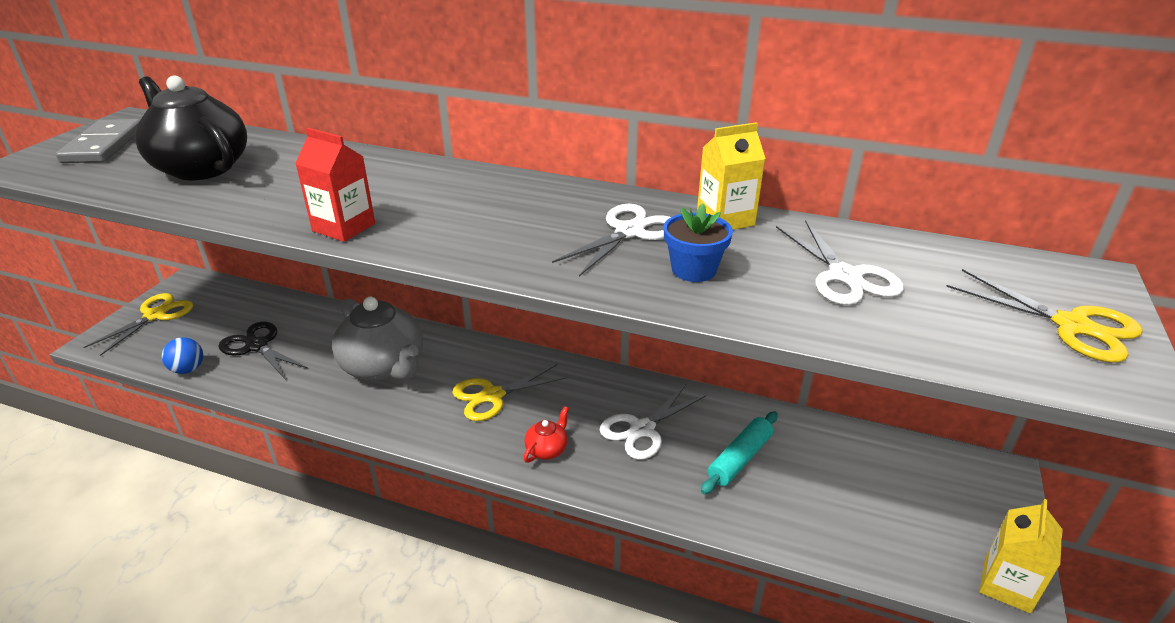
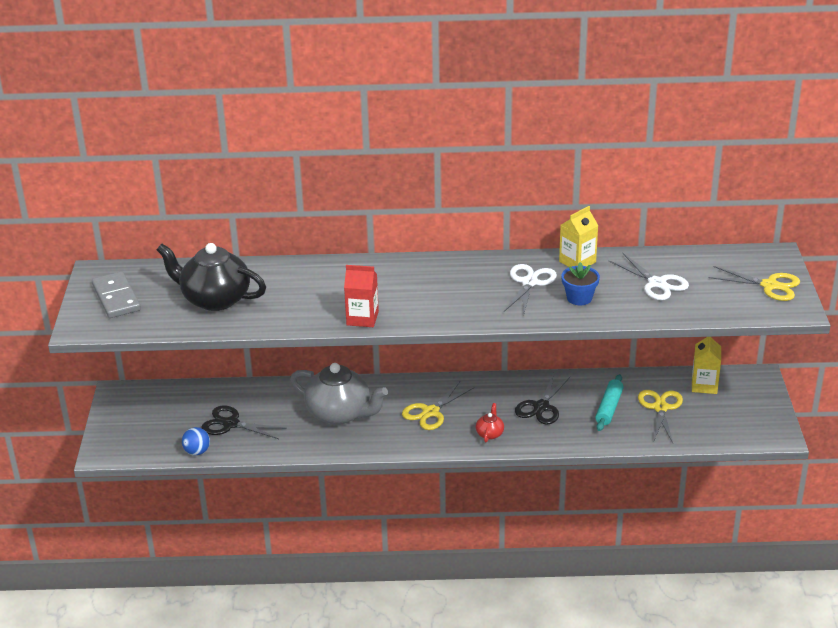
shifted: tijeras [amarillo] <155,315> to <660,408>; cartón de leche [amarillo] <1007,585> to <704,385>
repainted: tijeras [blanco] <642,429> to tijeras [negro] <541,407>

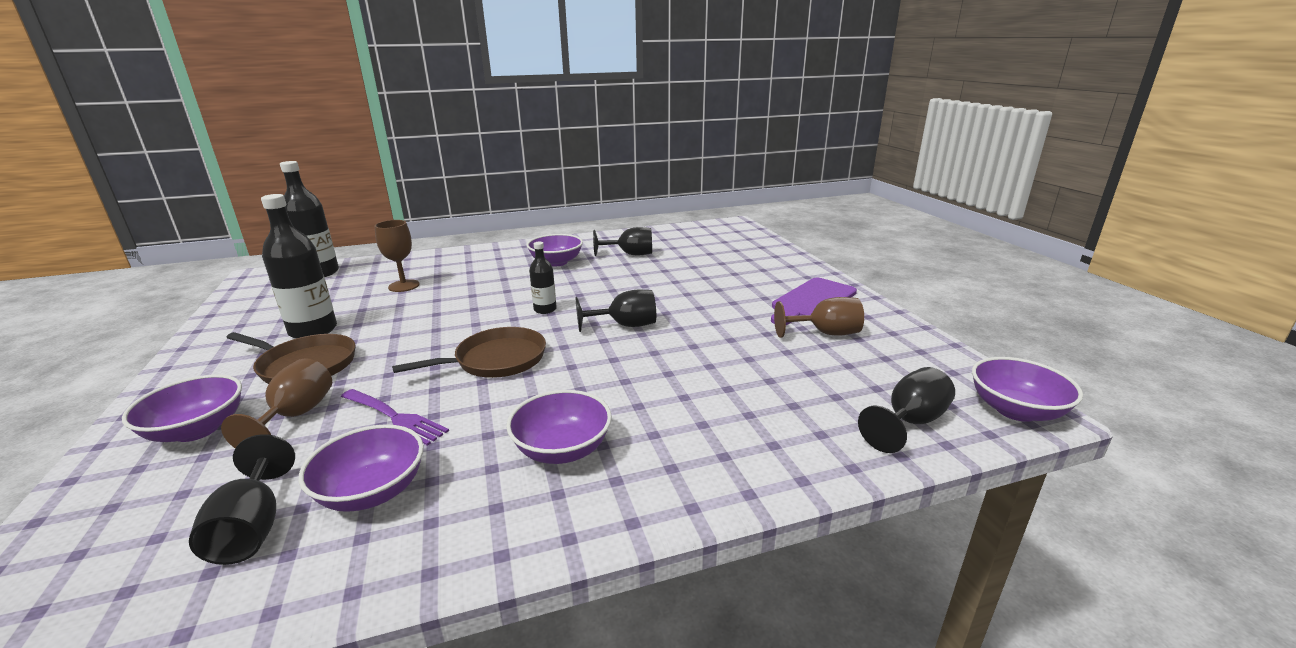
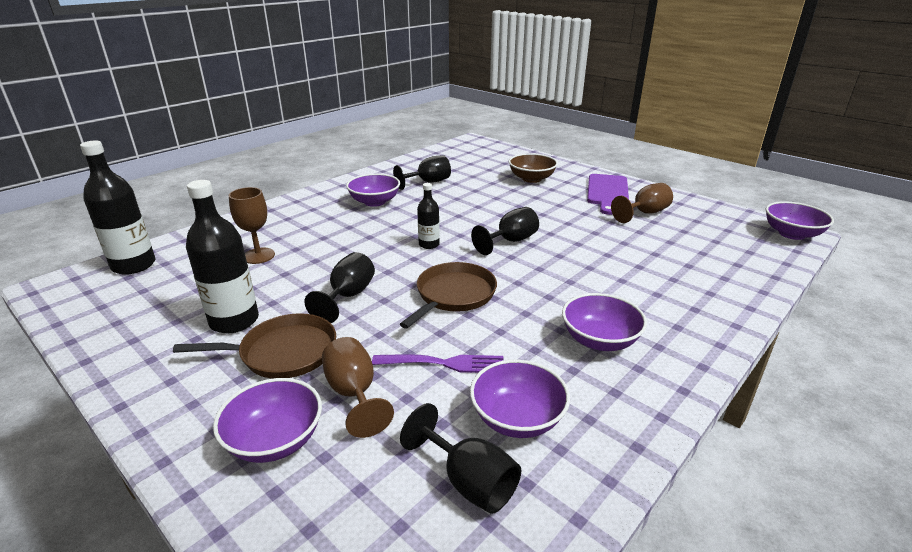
new: cuenco [marrón] <531,179>
shifted: copa [negro] <909,422> to <348,296>

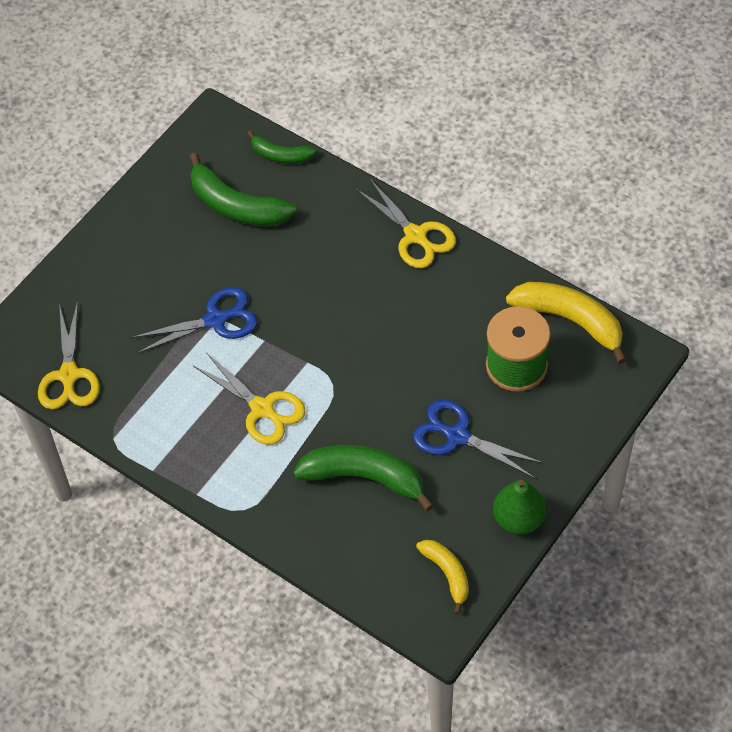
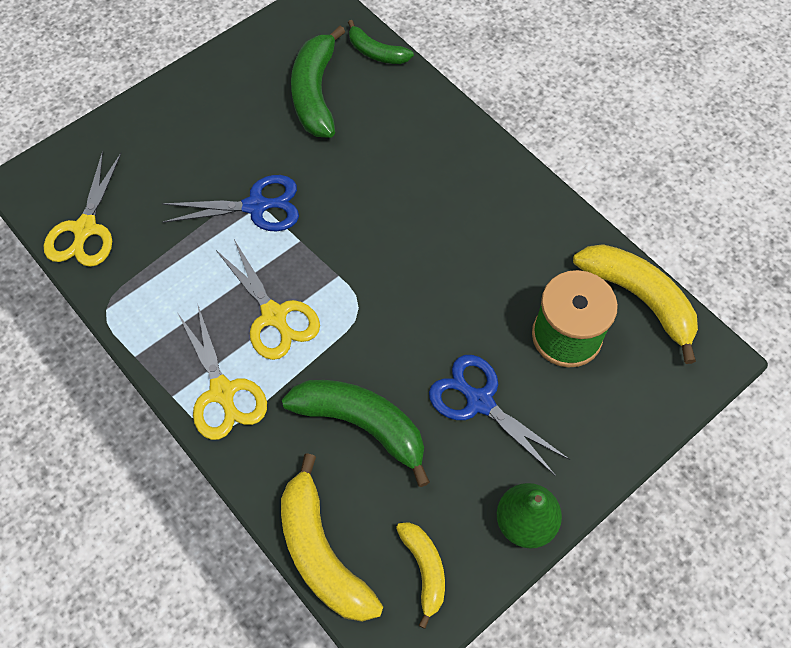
new: plátano [amarillo] <322,552>
shifted: tijeras [amarillo] <415,235> to <222,392>
rotated: plátano [verde] <236,206> = <315,93> 45 degrees clockwise

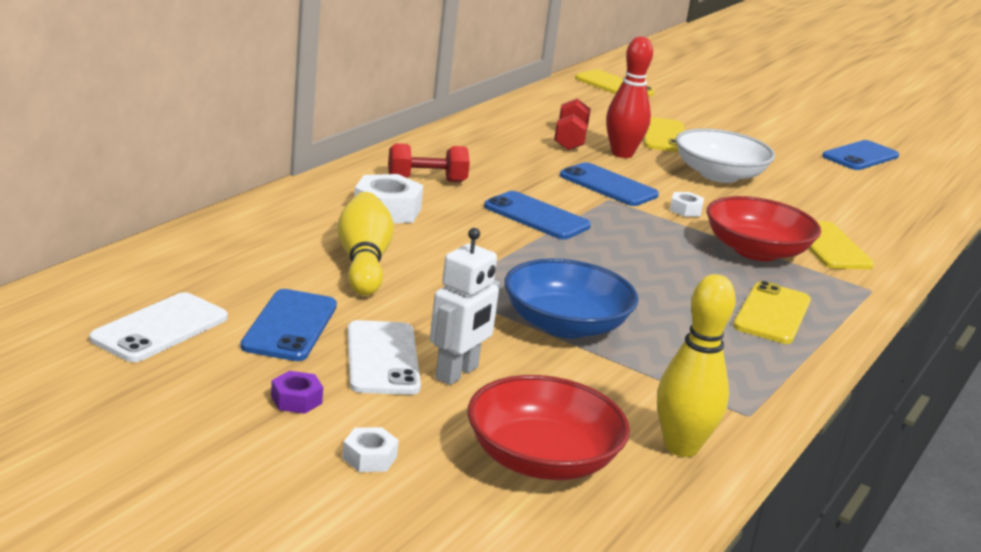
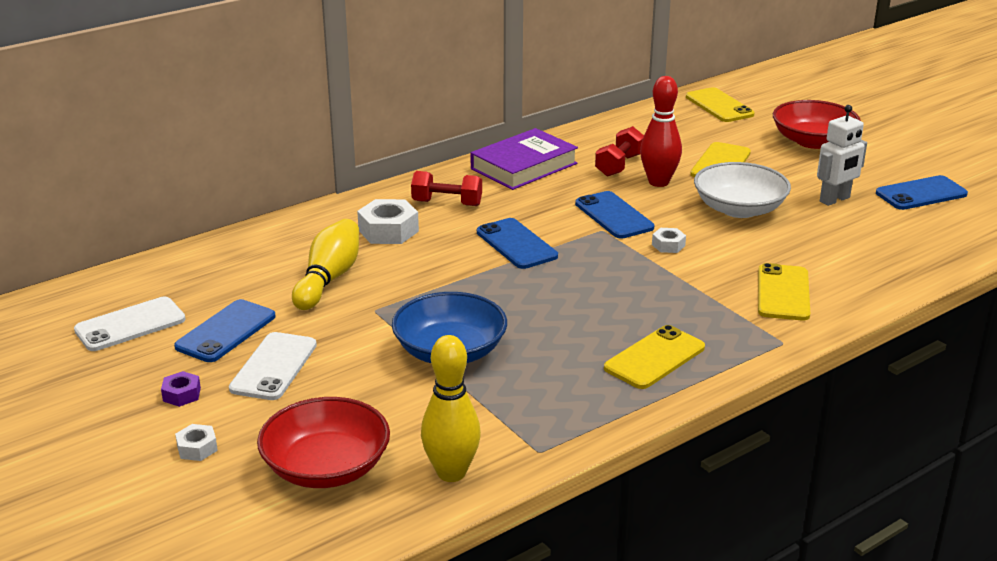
new: libro [morado] <524,166>
shifted: cuenco [rojo] <756,251> to <813,141>; robot [blanco] <457,373> to <835,200>

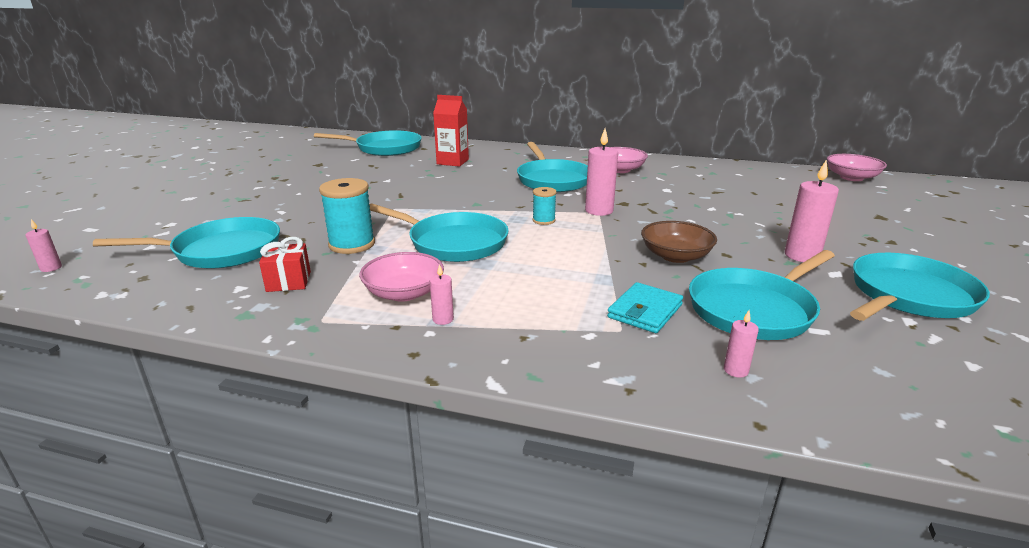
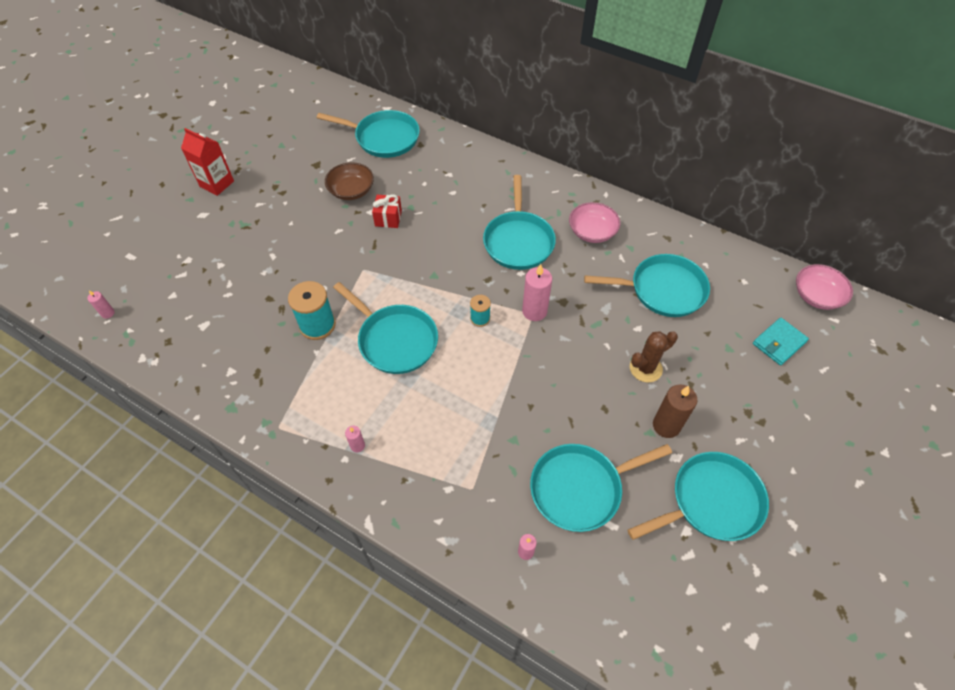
gone: cuenco [rosa] <404,293>
new: cactus [marrón] <645,368>
shifted: cartón de leche [rojo] <452,162> to <217,184>; sartén [turquesa] <221,251> to <662,290>; cuenco [marrón] <675,256> to <351,190>; regalo [rojo] <288,281> to <388,218>; cartera [turquesa] <645,311> to <779,343>
repainted: vela [rosa] <802,256> to vela [marrón] <666,425>

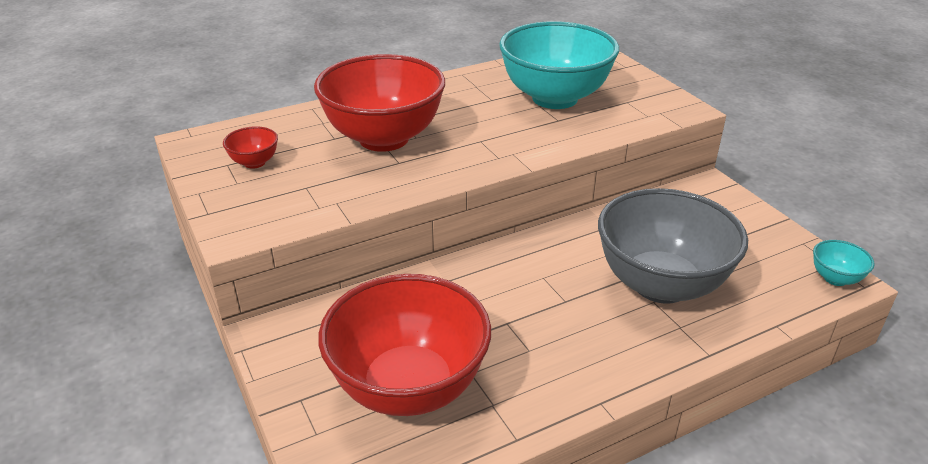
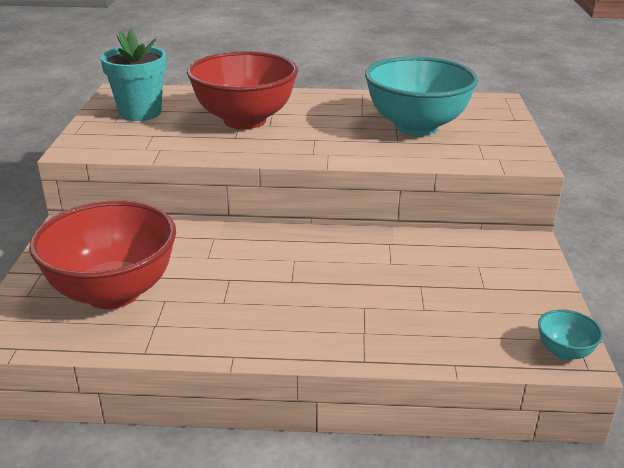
gone: cuenco [gris] <660,285>
swapped: cuenco [rojo] <254,162> to maceta [turquesa] <140,113>

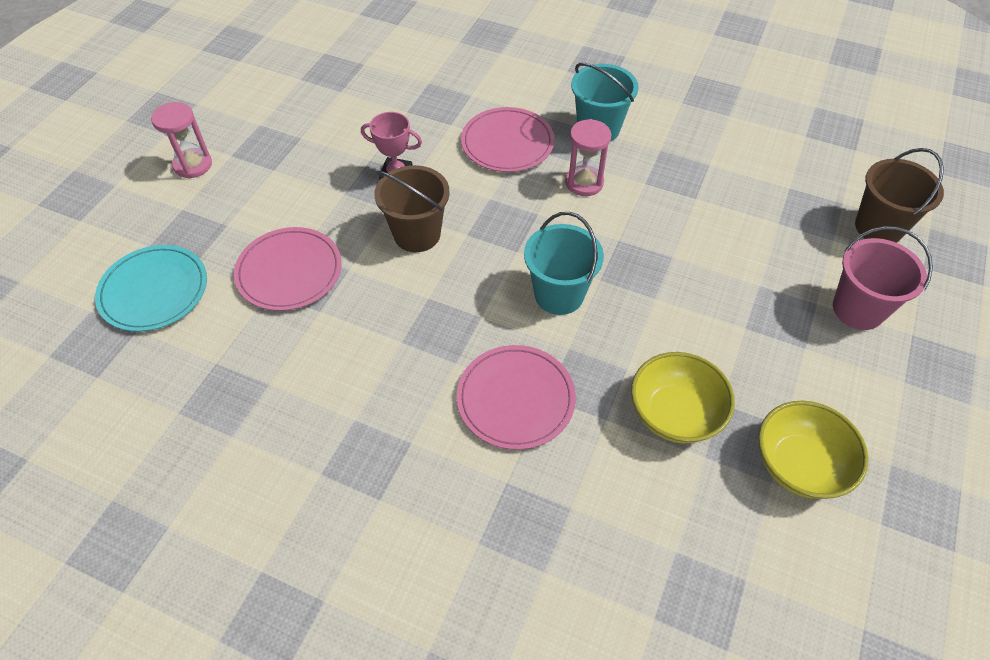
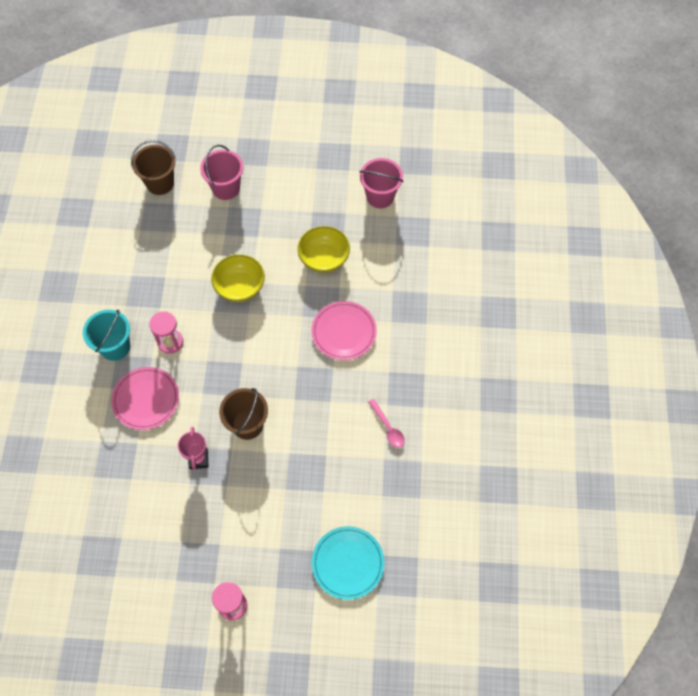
gone: balde [turquesa] <559,294>; plato [rosa] <289,271>
new: balde [rosa] <380,196>; cuchara [rosa] <388,427>
shifted: cuenco [amarillo] <799,465> to <240,287>

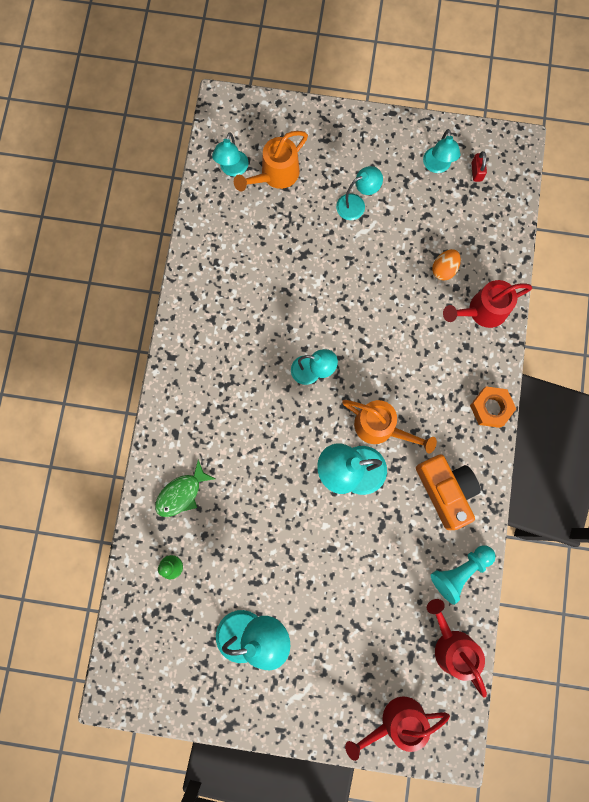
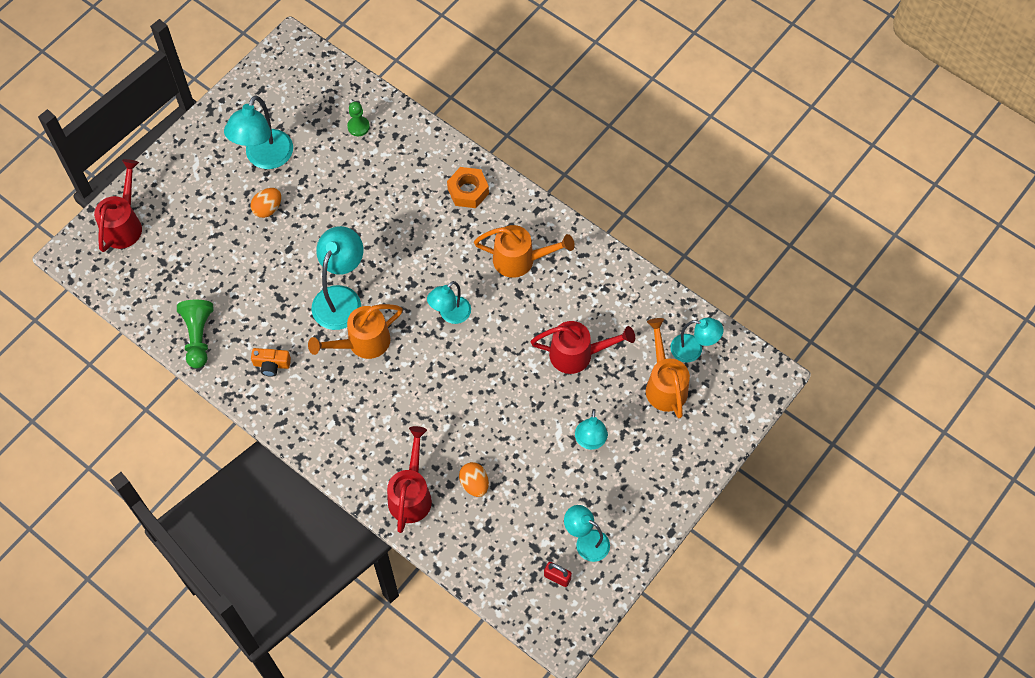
gone: pez [verde] <181,493>
new: huevo [naranja] <268,209>; regadera [naranja] <520,260>
shifted: tuerca [naranja] <490,408> to <468,191>; regadera [rojo] <452,645> to <577,354>
repainted: peón [turquesa] <460,572> to peón [verde] <198,337>
rotated: lámpara [turquesa] <232,169> = <693,350> 150 degrees clockwise
scaled: cámara [naranja] <445,491> = <271,364> x0.50

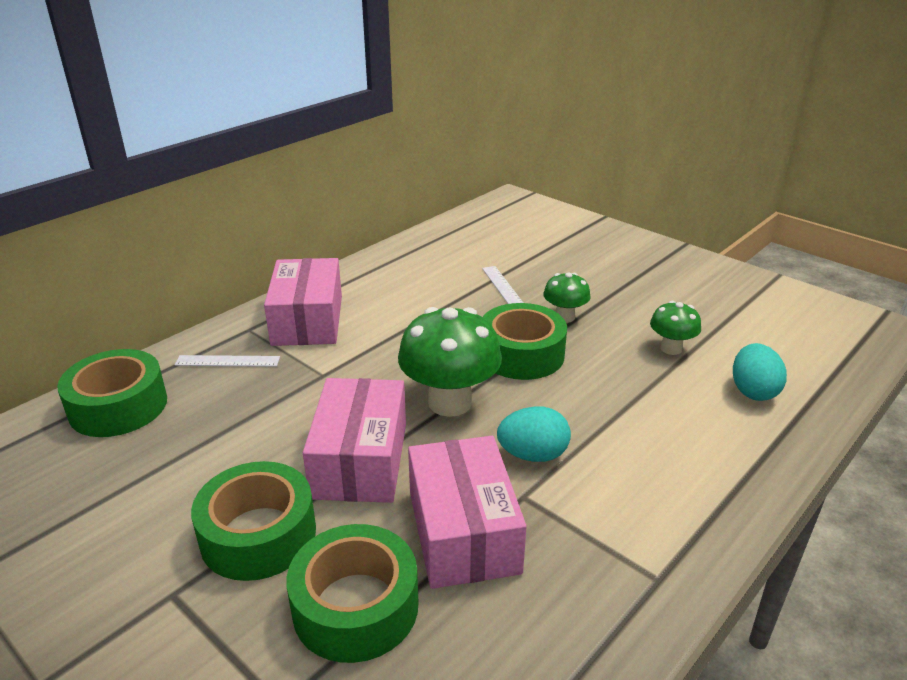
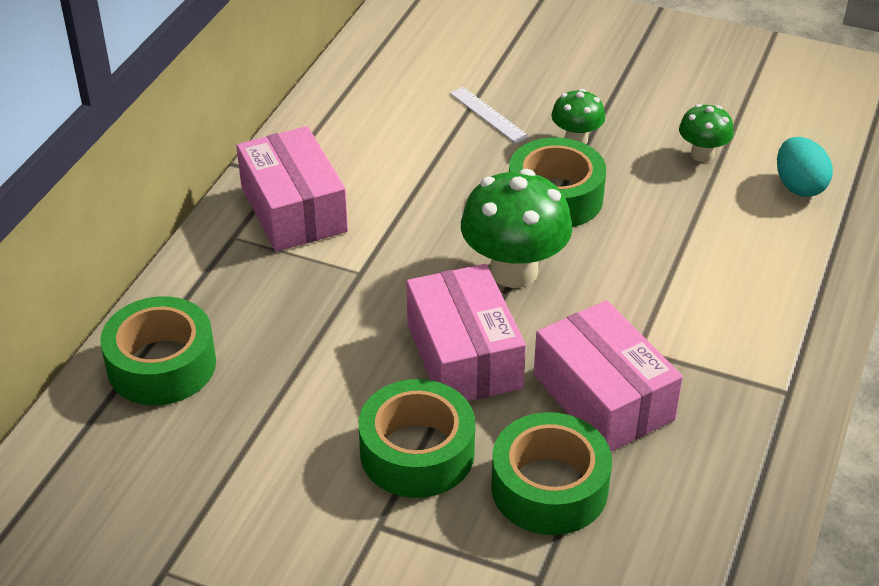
gone: regla [blanco] <227,361>; huevo [turquesa] <533,455>

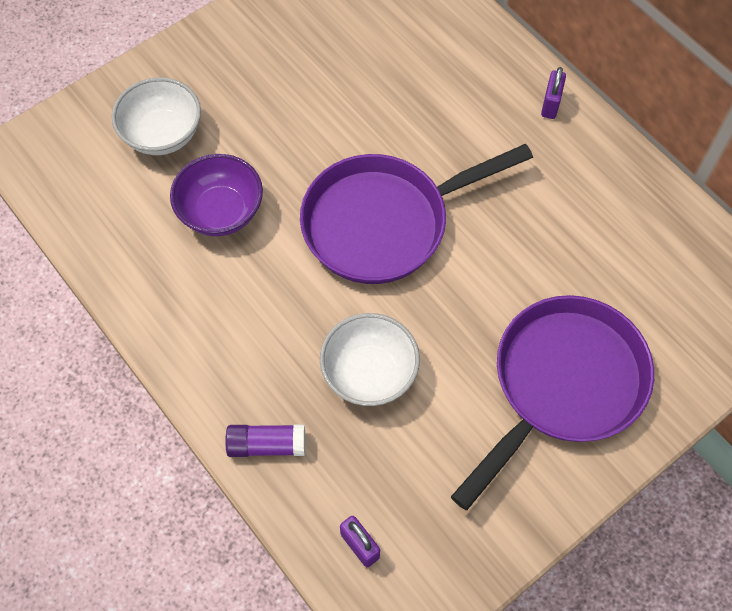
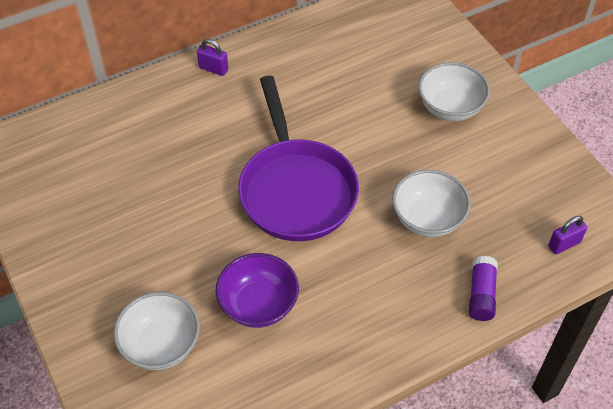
swapped: sartén [morado] <562,385> to cuenco [blanco] <450,107>

